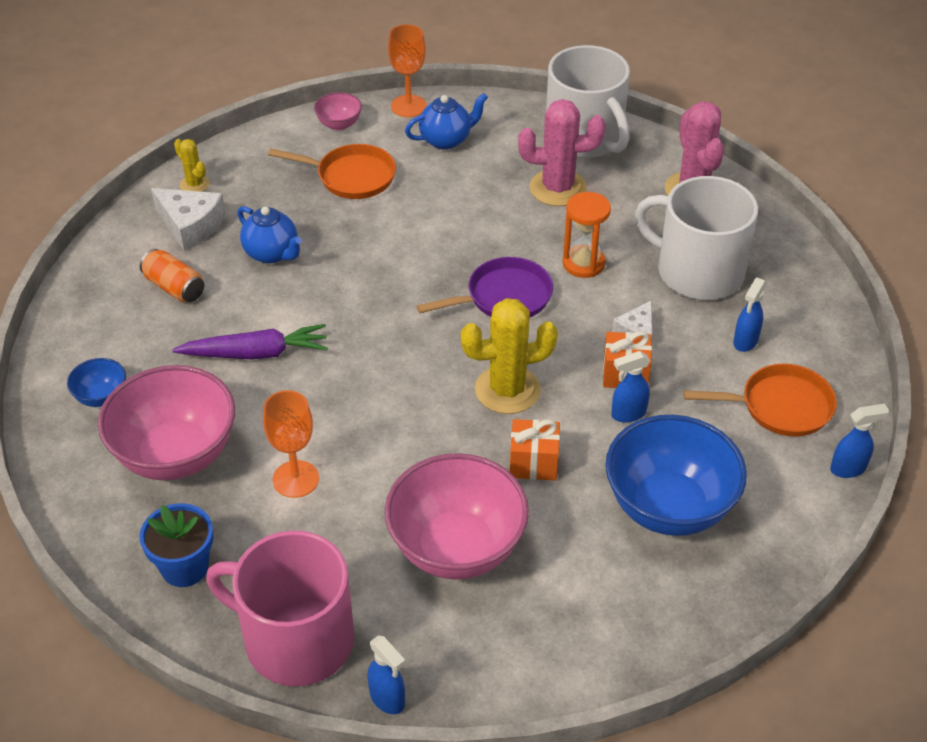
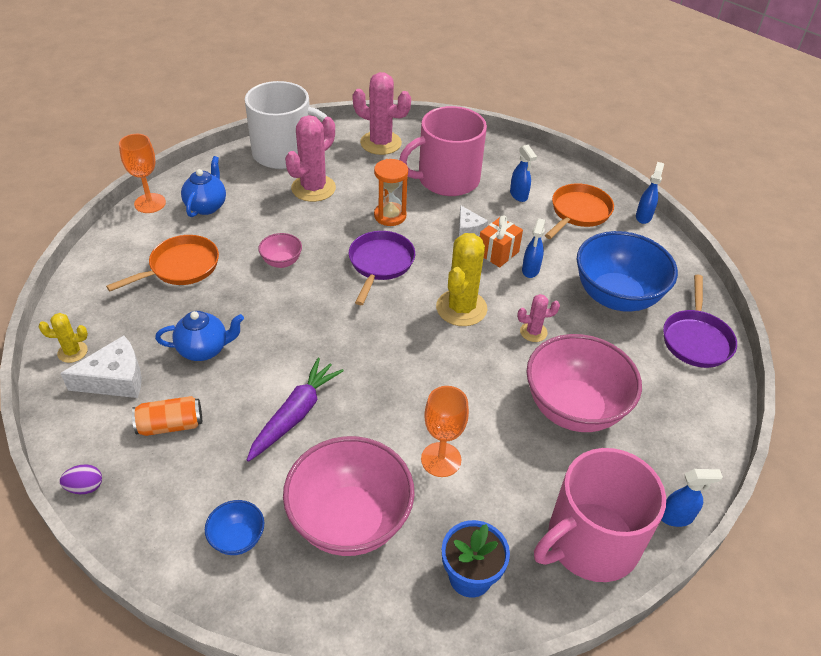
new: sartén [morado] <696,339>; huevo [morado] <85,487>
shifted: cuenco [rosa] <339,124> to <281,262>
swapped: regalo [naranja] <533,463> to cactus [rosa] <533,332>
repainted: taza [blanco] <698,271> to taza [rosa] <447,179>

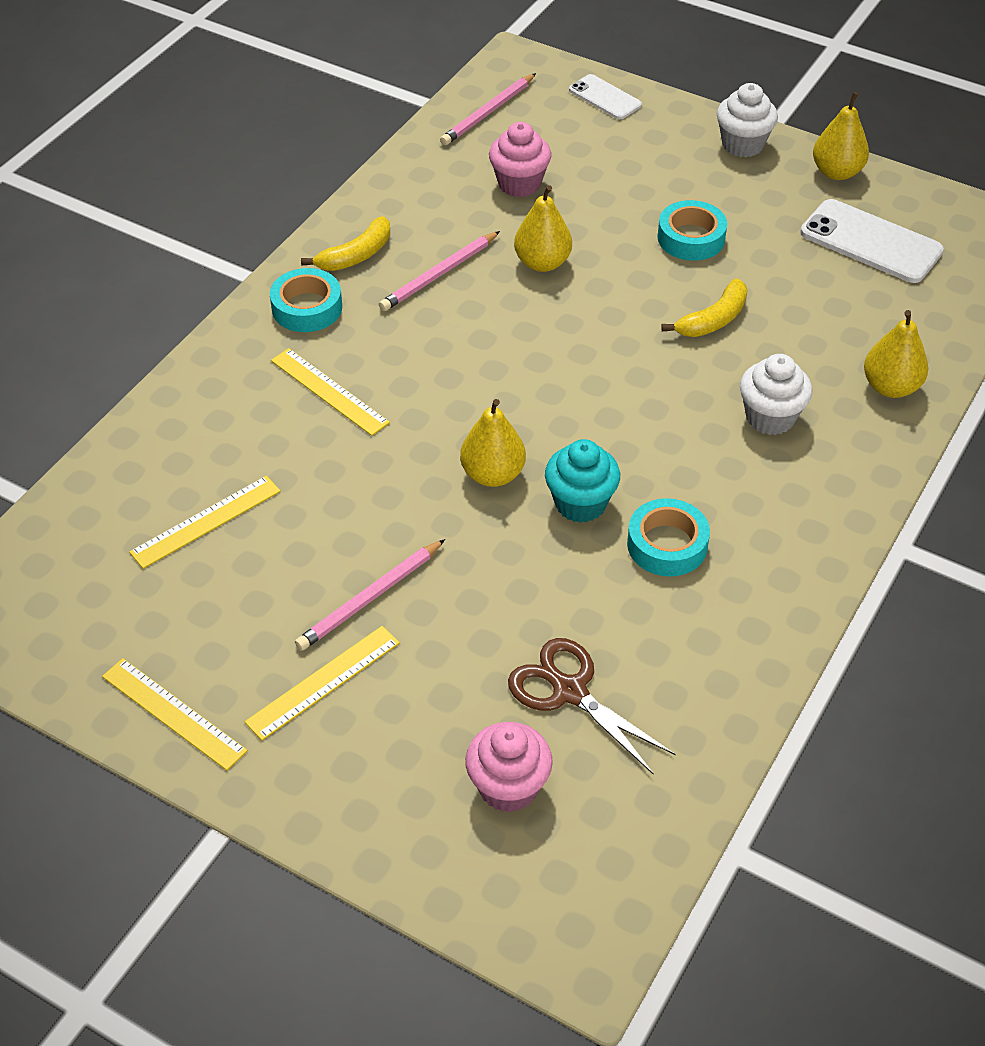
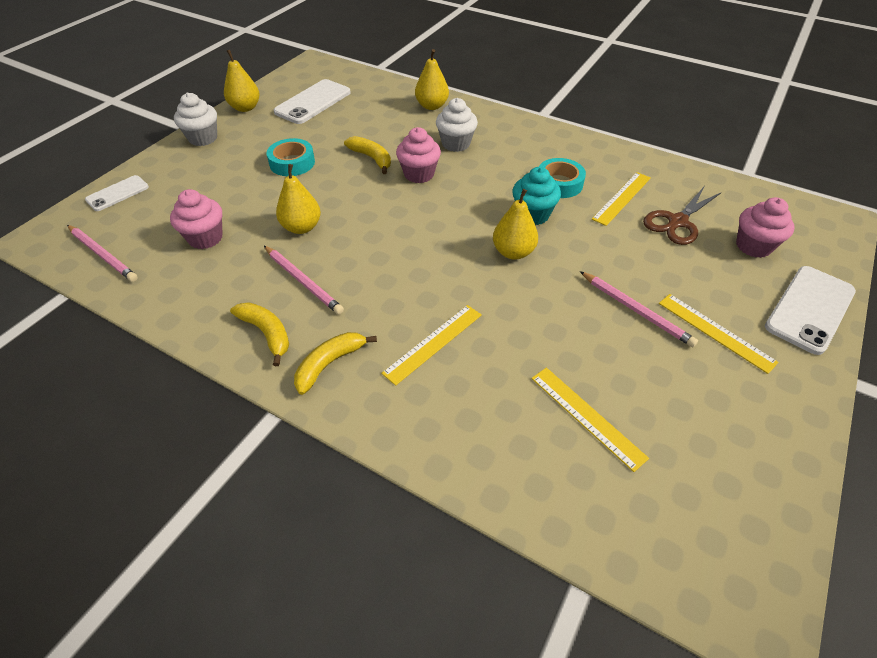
new: magdalena [rosa] <419,174>; móvil [blanco] <810,309>
shifted: regla [amarillo] <173,713> to <621,198>
swapped: cinta adhesiva [turquesa] <307,308> to plátano [amarillo] <329,364>

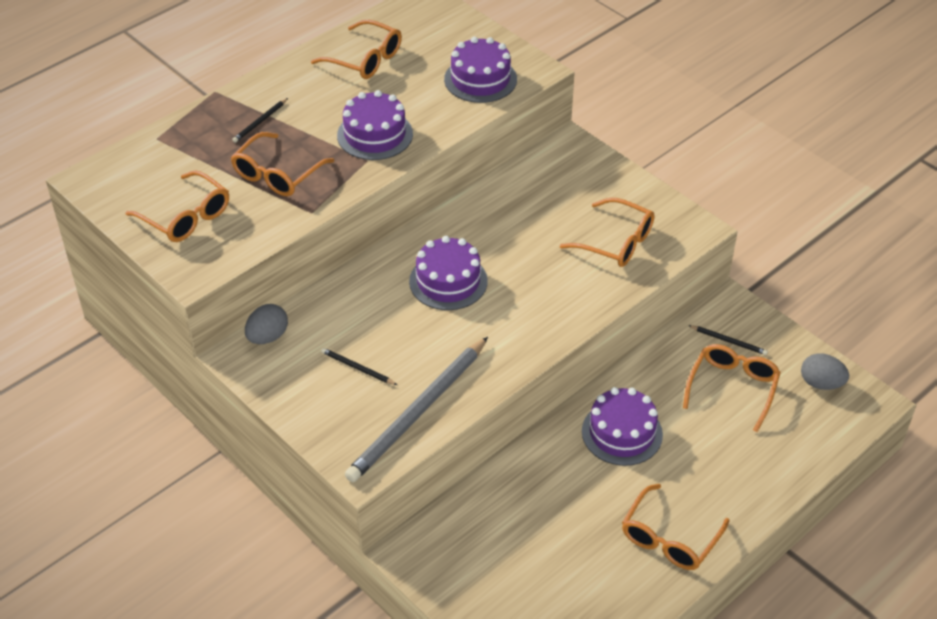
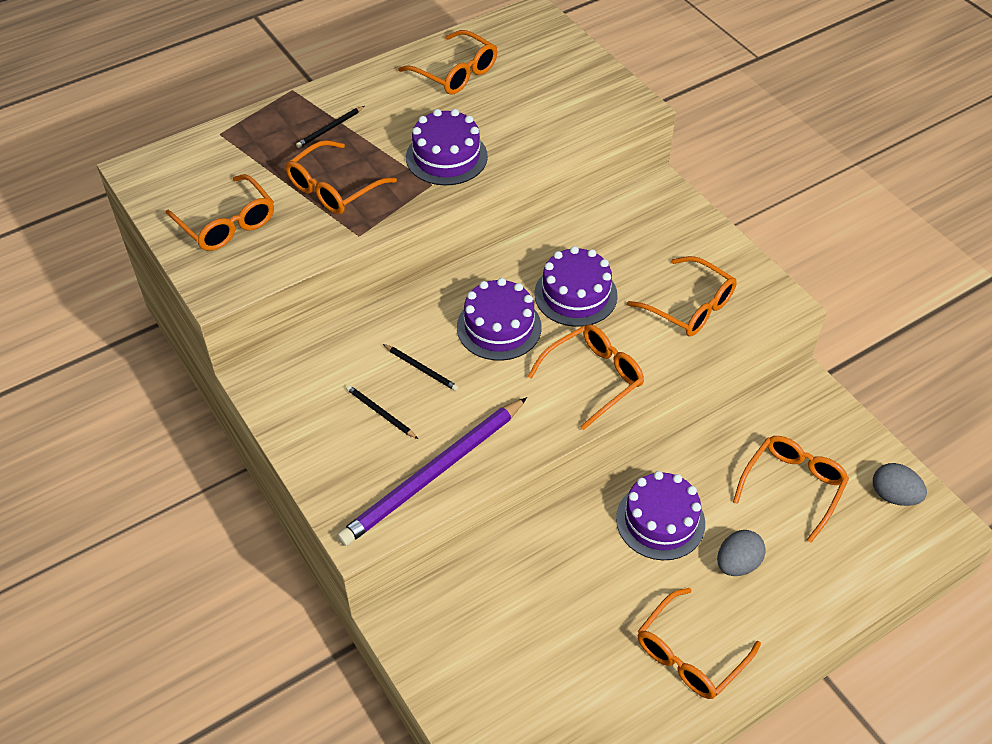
new: gafas [naranja] <593,378>
shifted: tarta [morado] <480,79> to <575,294>; huevo [gris] <267,337> to <737,563>; lápiz [negro] <729,341> to <421,369>
repainted: lápiz [gris] <418,412> to lápiz [morado] <433,474>

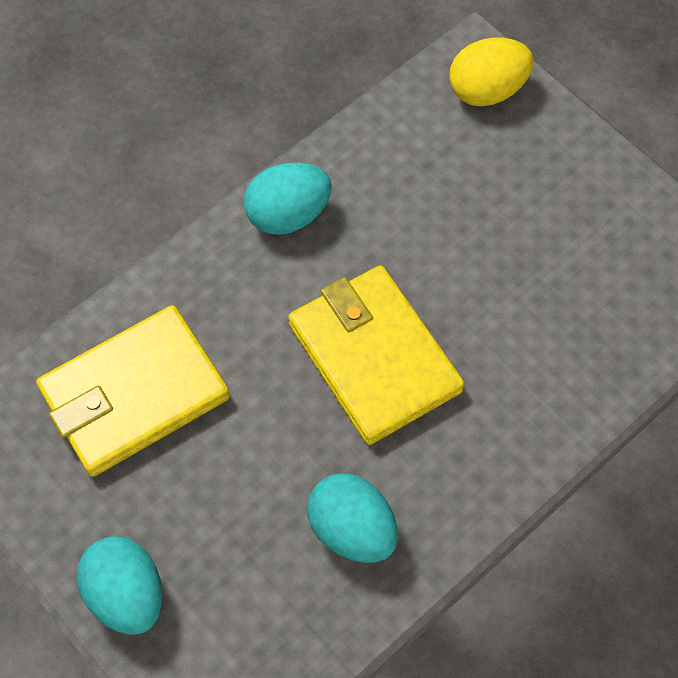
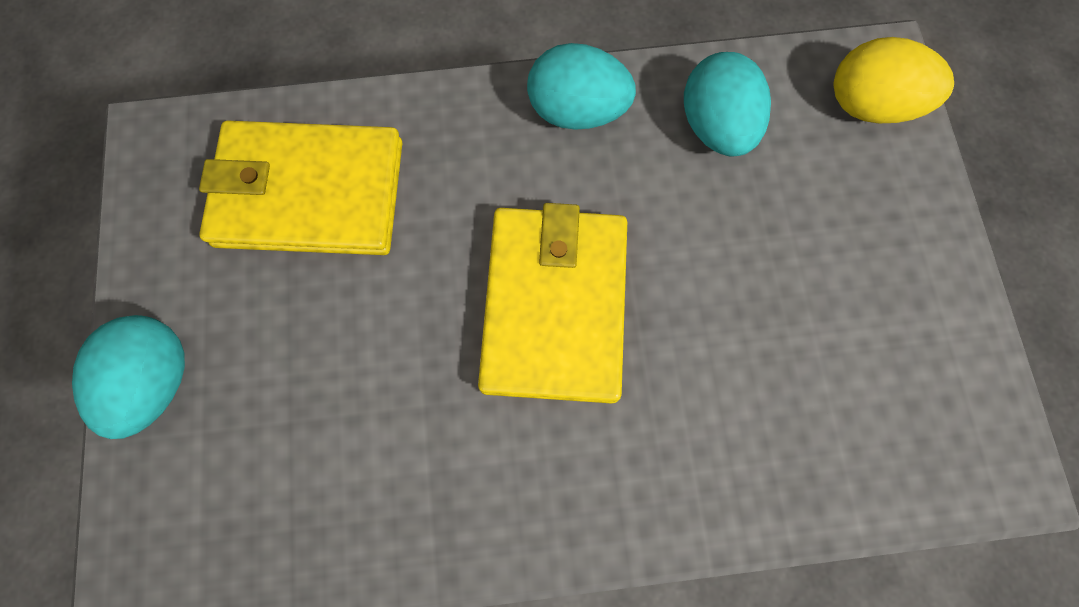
shifted: huevo [turquesa] <352,529> to <715,126>

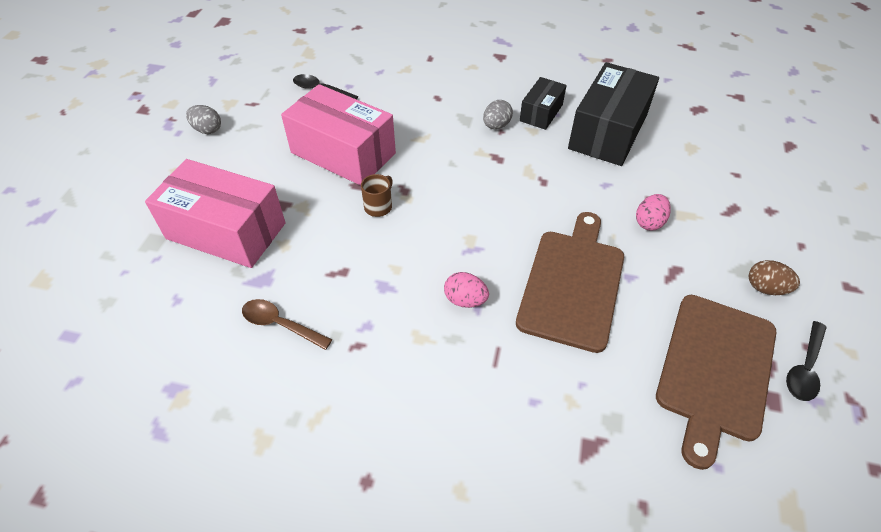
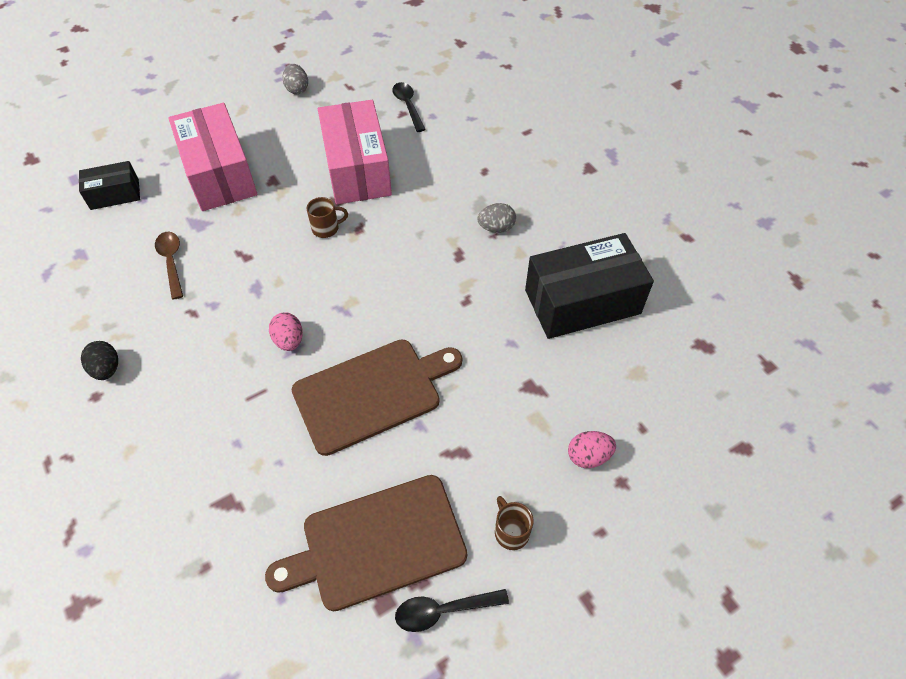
new: huevo [negro] <107,369>
shifted: caja [negro] <541,113> to <115,194>; huevo [rosa] <649,222> to <588,456>
swapped: huevo [marrón] <765,288> to taza [marrón] <511,531>

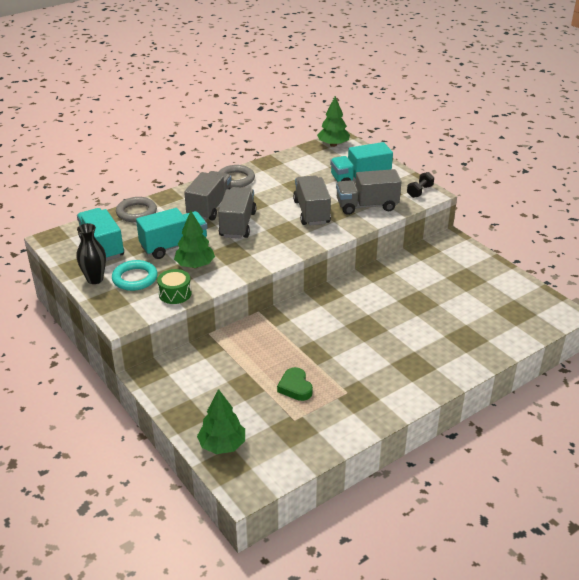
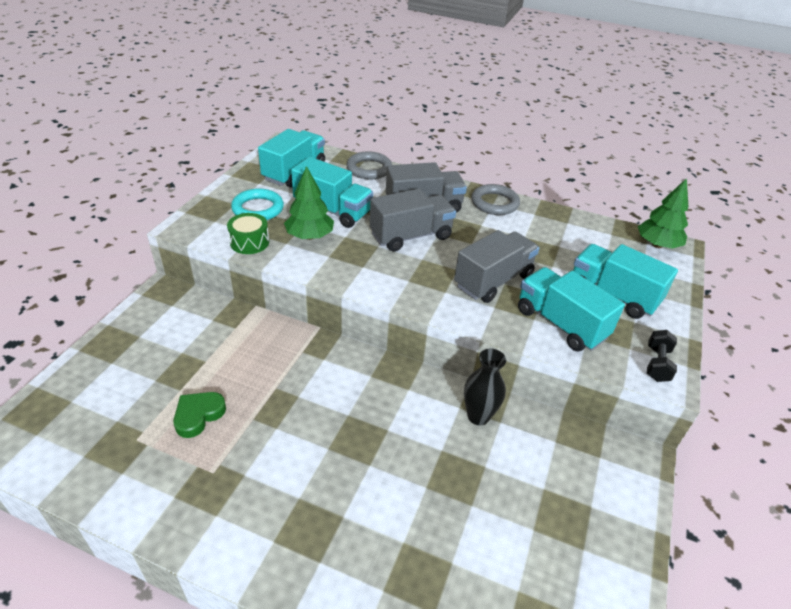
gone: árbol [verde] <222,445>
shifted: florero [negro] <95,279> to <478,416>
repainted: camión [gris] <367,206> to camión [turquesa] <560,324>
rotated: mancuerna [negro] <419,191> = <657,364> 75 degrees counterclockwise

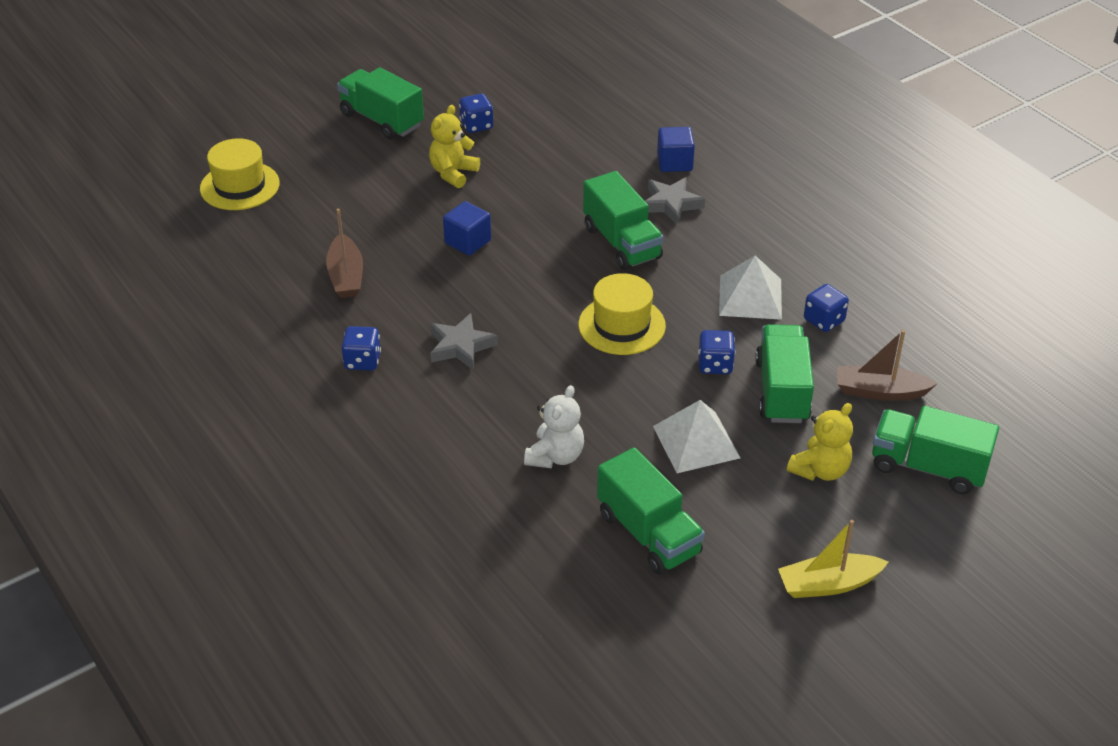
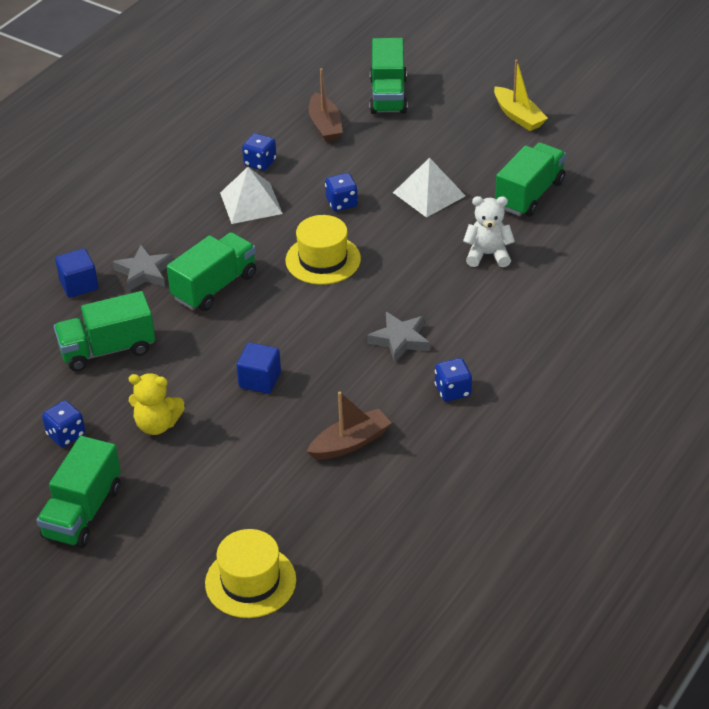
gone: osito [amarillo] <820,470>
shifted: camión [verde] <782,391> to <107,350>

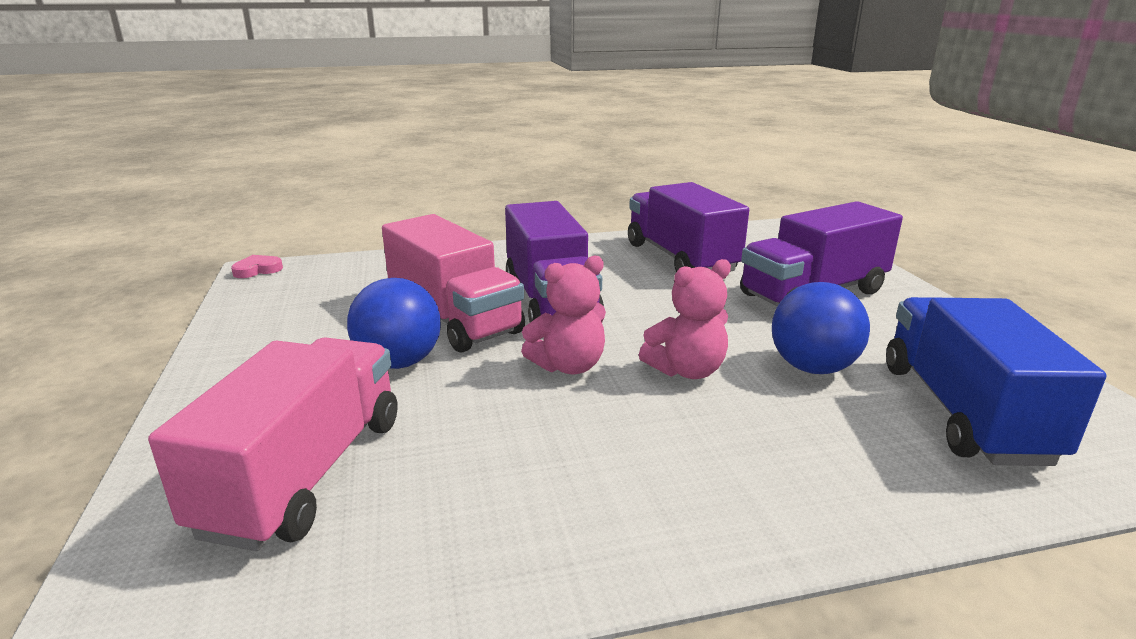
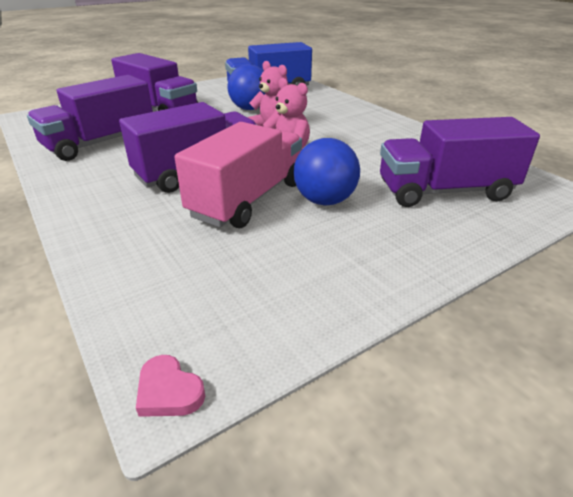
repainted: camión [rosa] <306,473> to camión [morado] <444,191>

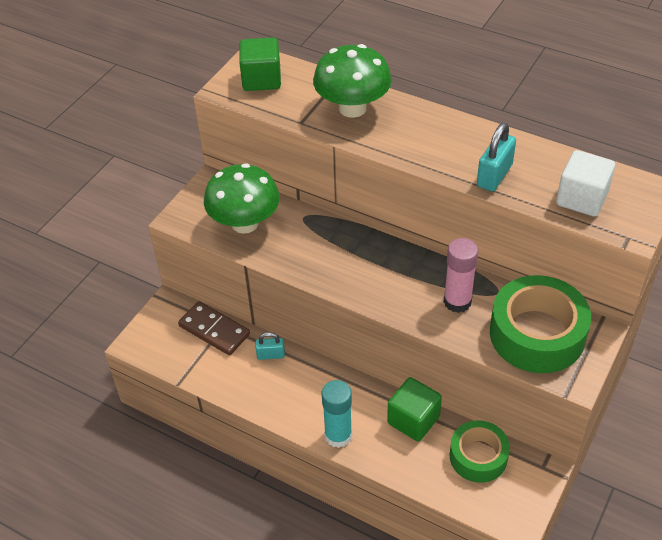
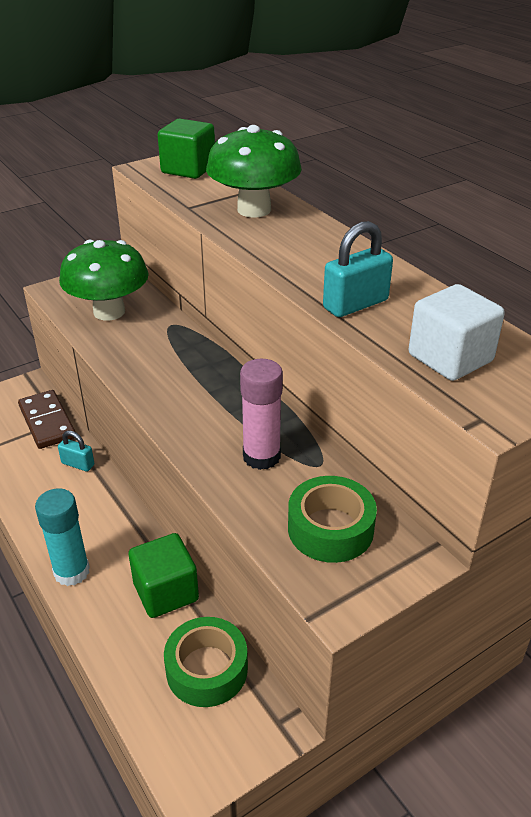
scaled: cinta adhesiva [verde] <537,334> = <330,529> x0.63

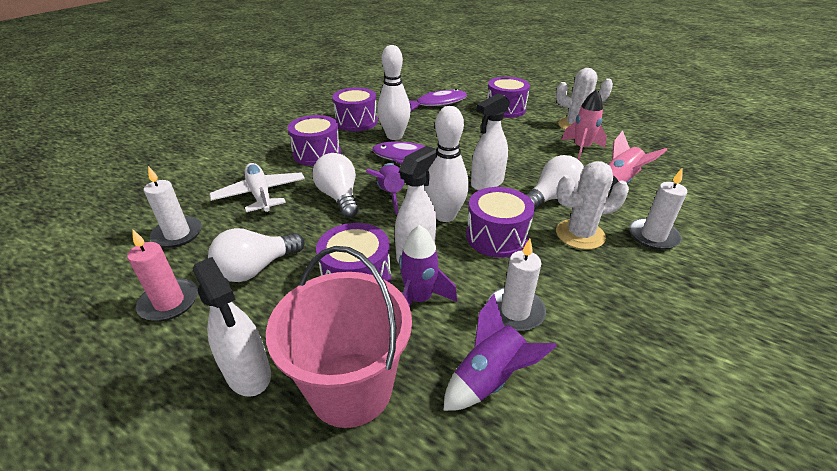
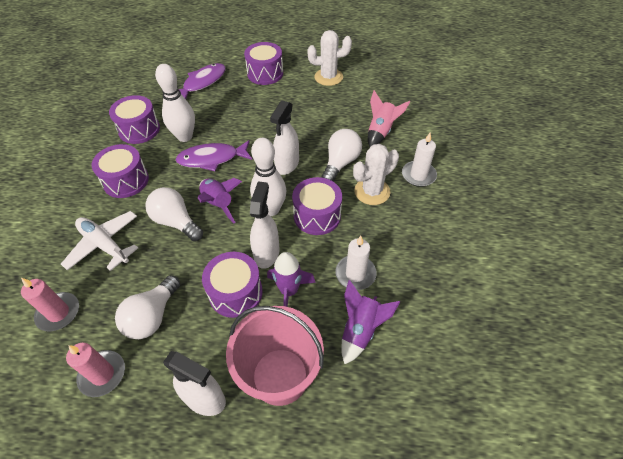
gone: cohete [rosa] <581,148>
repainted: vela [blanco] <177,234> to vela [rosa] <58,313>

